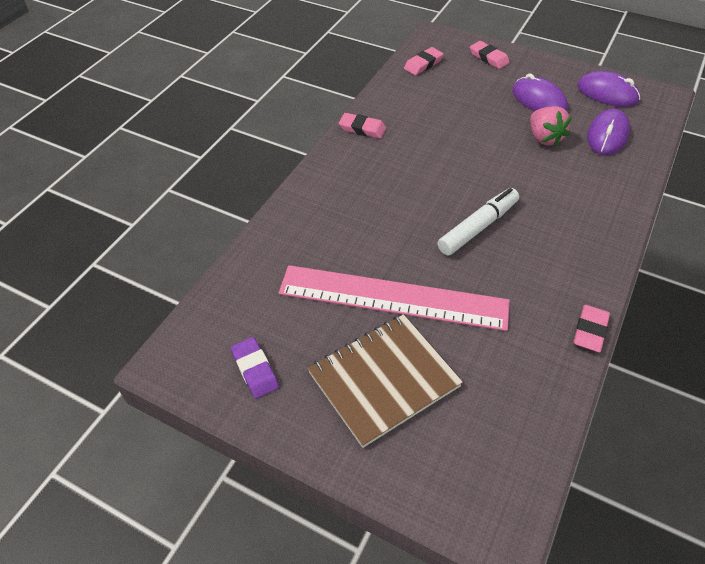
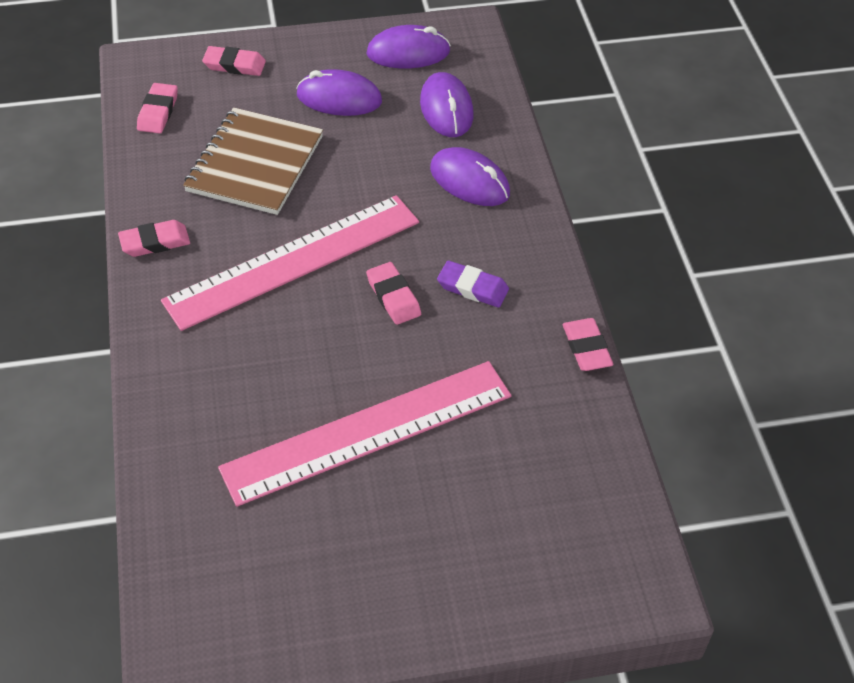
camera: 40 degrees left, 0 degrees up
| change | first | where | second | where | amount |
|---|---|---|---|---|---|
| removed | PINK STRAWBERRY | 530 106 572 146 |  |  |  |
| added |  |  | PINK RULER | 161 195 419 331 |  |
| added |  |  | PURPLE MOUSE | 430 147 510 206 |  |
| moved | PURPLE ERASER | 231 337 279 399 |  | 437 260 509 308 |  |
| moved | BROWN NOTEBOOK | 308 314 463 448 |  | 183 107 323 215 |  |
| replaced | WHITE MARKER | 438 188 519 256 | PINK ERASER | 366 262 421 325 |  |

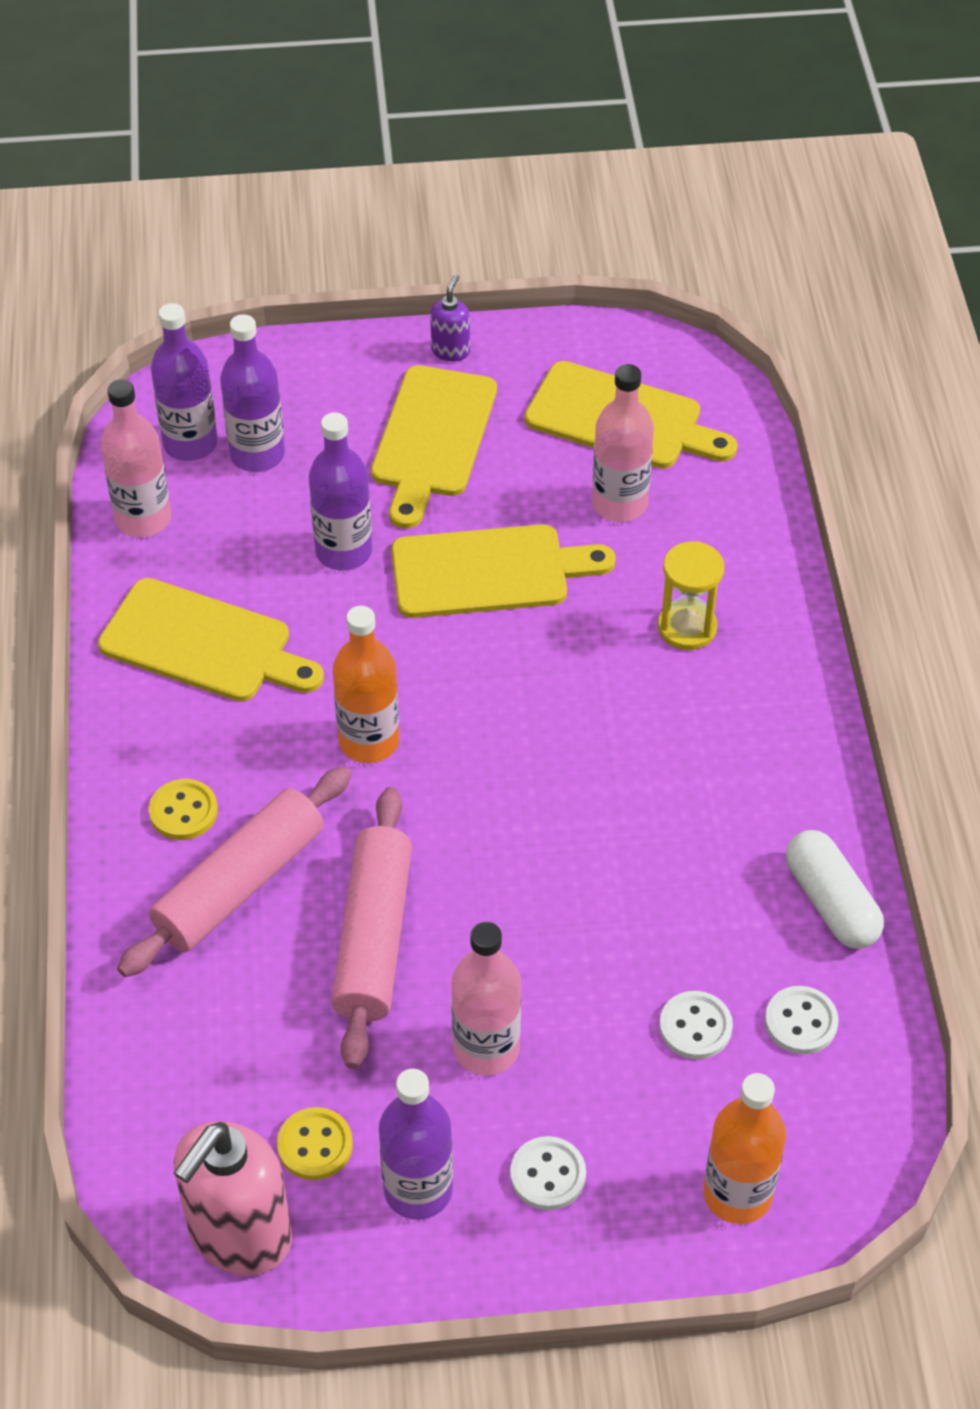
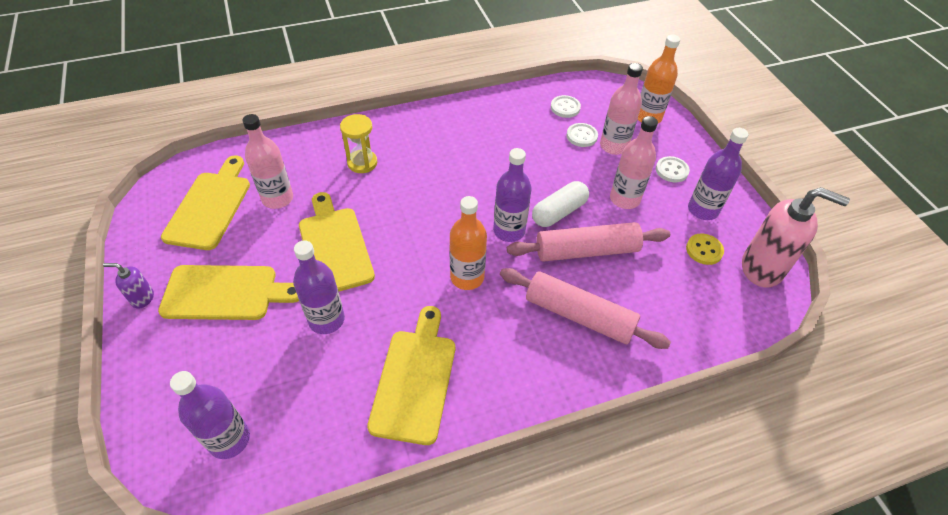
camera: 105 degrees left, 0 degrees up
| change | first | where | second | where | amount |
|---|---|---|---|---|---|
| removed | YELLOW BUTTON | 149 779 218 840 |  |  |  |
| moved | PINK BOTTLE | 101 379 171 537 |  | 600 63 643 155 |  |
| moved | PURPLE BOTTLE | 220 314 285 472 |  | 493 148 532 242 |  |
| moved | WHITE CAPSULE | 786 830 884 949 |  | 532 181 589 227 |  |

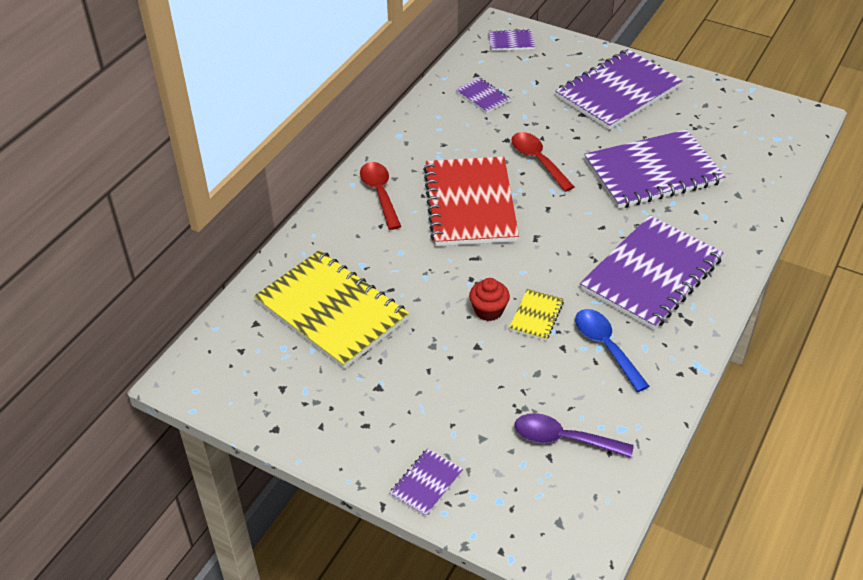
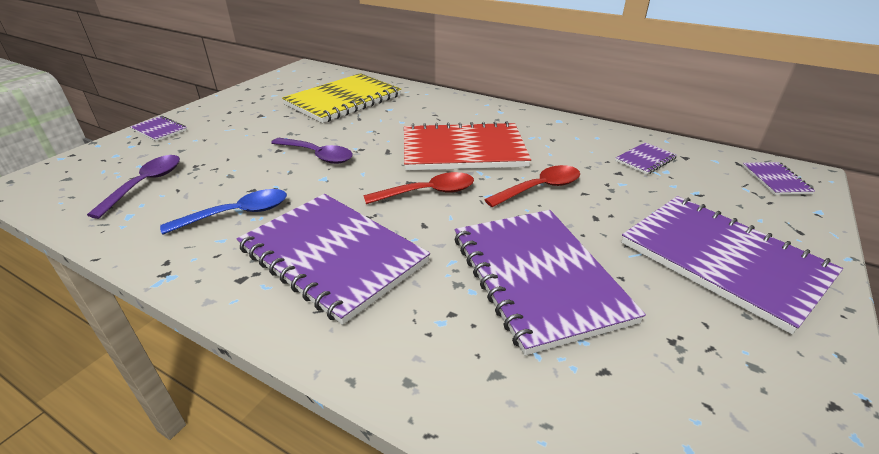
camera: 90 degrees right, 10 degrees down
| change | first | where | second | where | amount |
|---|---|---|---|---|---|
| removed | YELLOW NOTEBOOK | 509 289 564 341 |  |  |  |
| moved | RED SPOON | 360 162 401 230 |  | 363 172 474 204 |  |
| replaced | RED CUPCAKE | 469 278 510 321 | PURPLE SPOON | 271 138 353 164 |  |

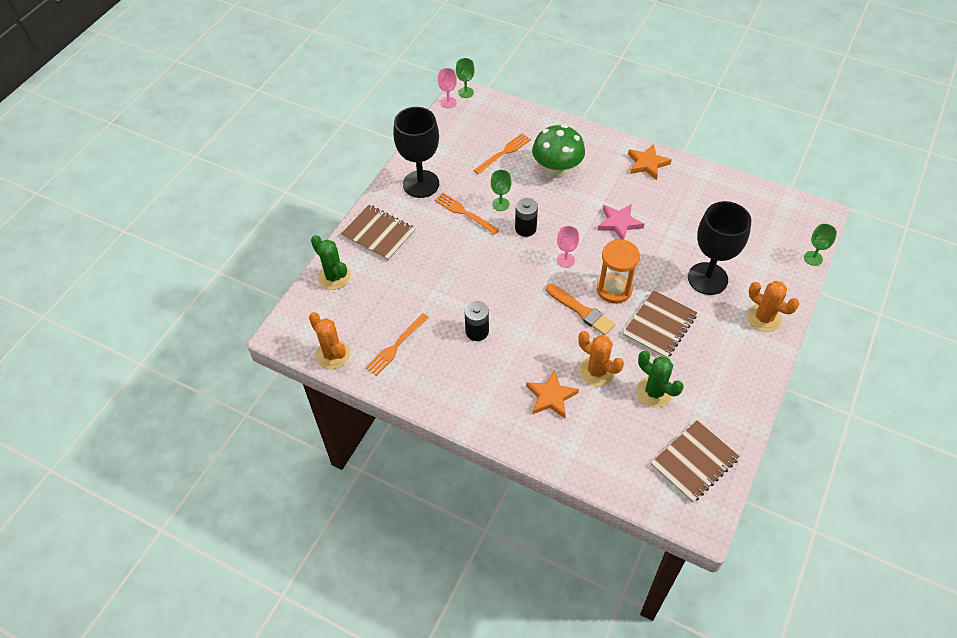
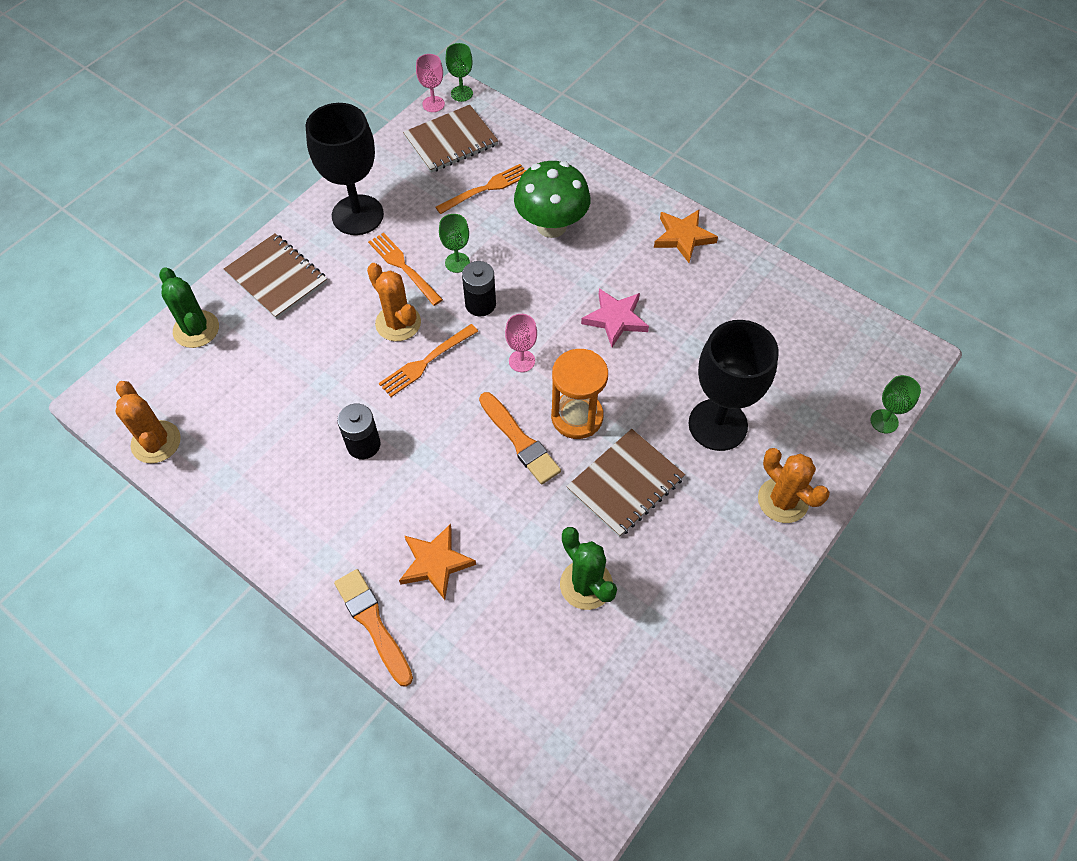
camera: 10 degrees right, 5 degrees up
| change | first | where | second | where | amount |
|---|---|---|---|---|---|
| added |  |  | ORANGE BRUSH | 334 569 413 687 |  |
| moved | ORANGE FORK | 365 313 429 376 |  | 379 324 478 397 |  |
| moved | ORANGE CACTUS | 579 331 624 386 |  | 367 263 421 341 |  |
| moved | BROWN NOTEBOOK | 651 420 740 503 |  | 403 105 498 173 |  |

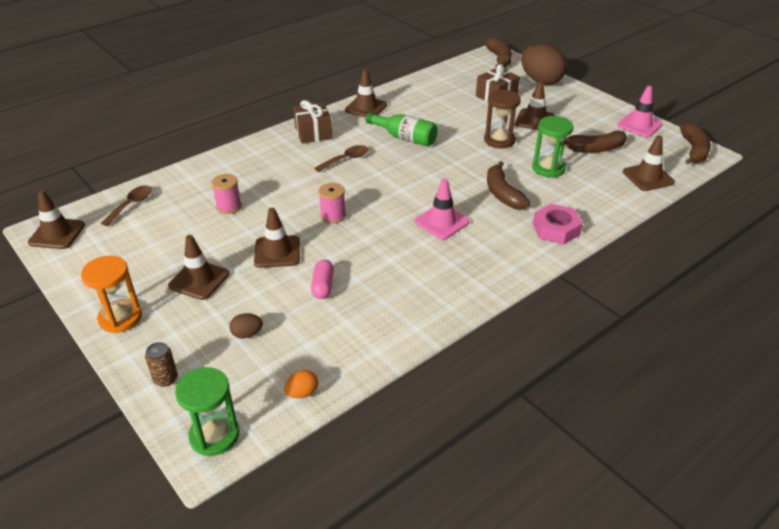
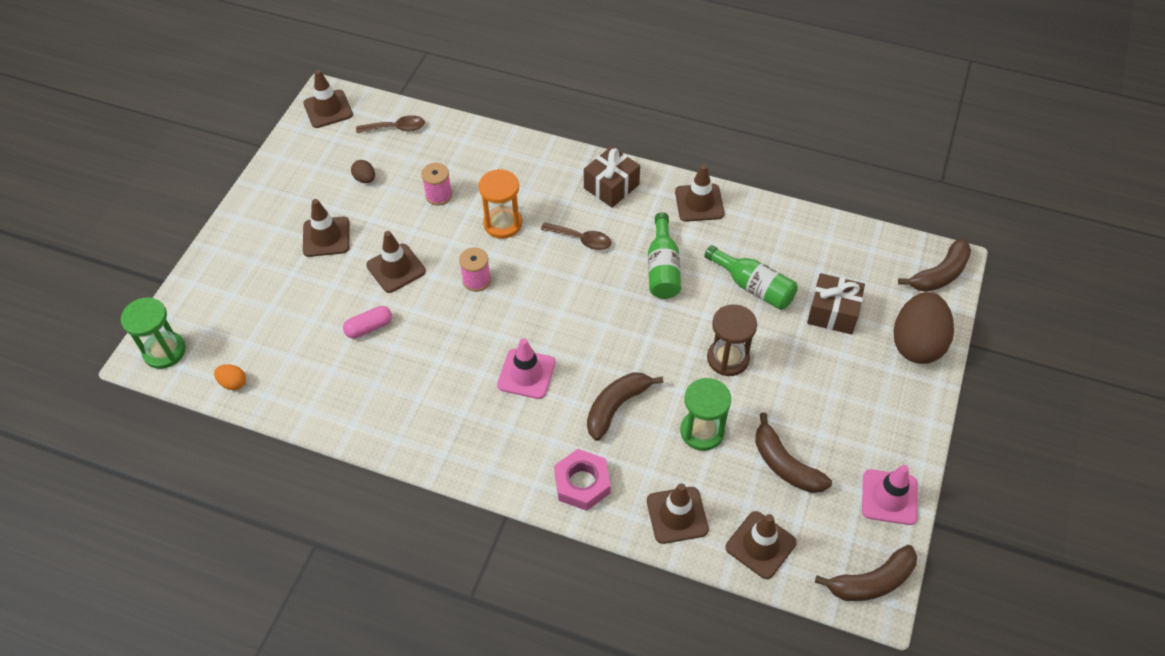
camera: 60 degrees right, 15 degrees up
| change | first | where | second | where | amount |
|---|---|---|---|---|---|
| removed | BROWN CAN | 145 342 178 387 |  |  |  |
| added |  |  | GREEN BOTTLE | 704 245 798 310 |  |
| moved | ORANGE HOURGLASS | 81 256 142 333 |  | 479 169 522 239 |  |
| moved | BROWN EGG | 229 313 263 338 |  | 351 160 375 183 |  |
| moved | BROWN TRAFFIC CONE | 515 81 555 130 |  | 647 483 709 544 |  |

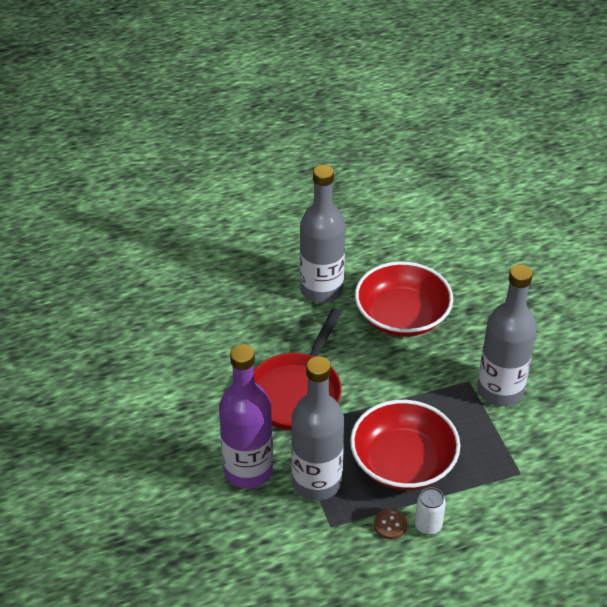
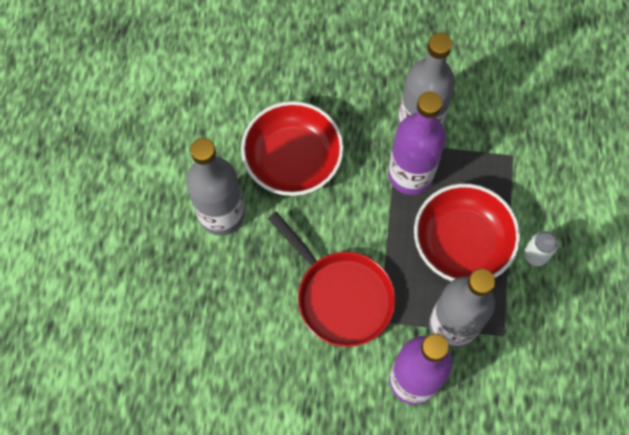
camera: 65 degrees left, 25 degrees up
| change | first | where | second | where | amount |
|---|---|---|---|---|---|
| removed | BROWN BUTTON | 374 509 407 539 |  |  |  |
| added |  |  | PURPLE BOTTLE | 388 92 446 195 |  |

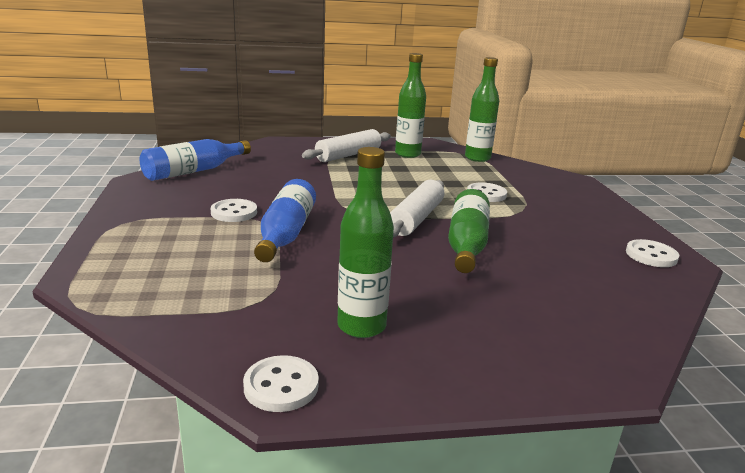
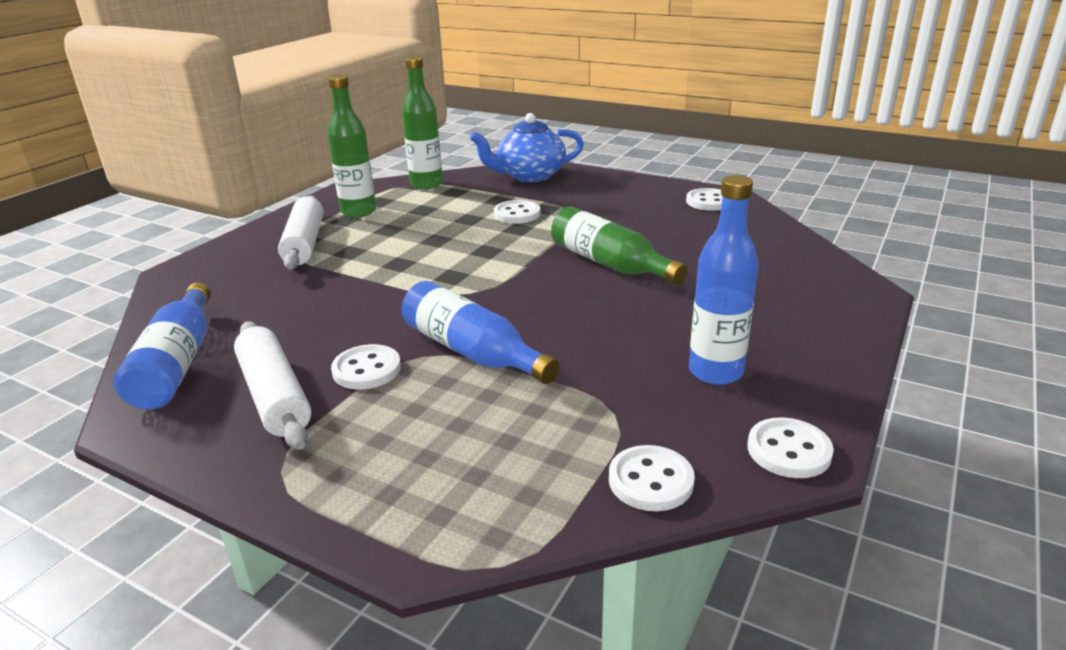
camera: 50 degrees left, 5 degrees up
| change | first | where | second | where | amount |
|---|---|---|---|---|---|
| added |  |  | BLUE TEAPOT | 470 113 584 182 |  |
| added |  |  | WHITE BUTTON | 609 445 695 511 |  |
| moved | WHITE ROLLING PIN | 390 180 444 238 |  | 234 321 311 450 |  |
| recoloured | GREEN BOTTLE | 337 147 394 338 | BLUE BOTTLE | 689 175 759 385 |  |

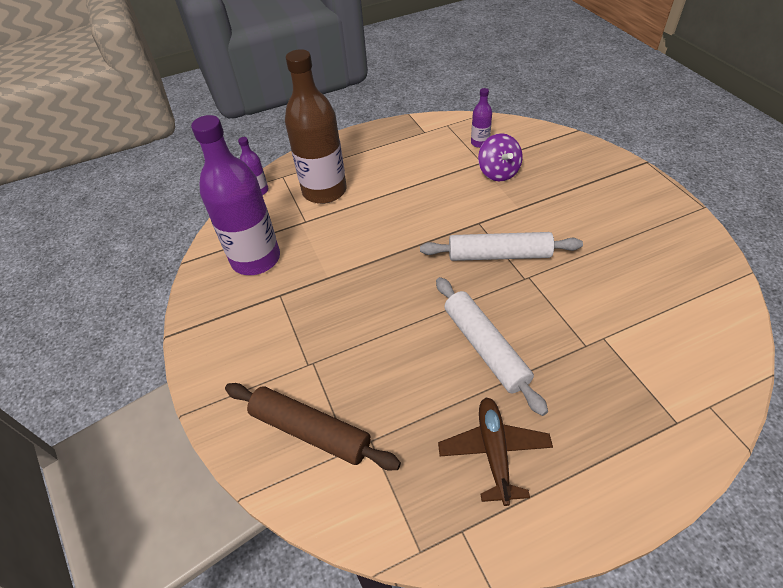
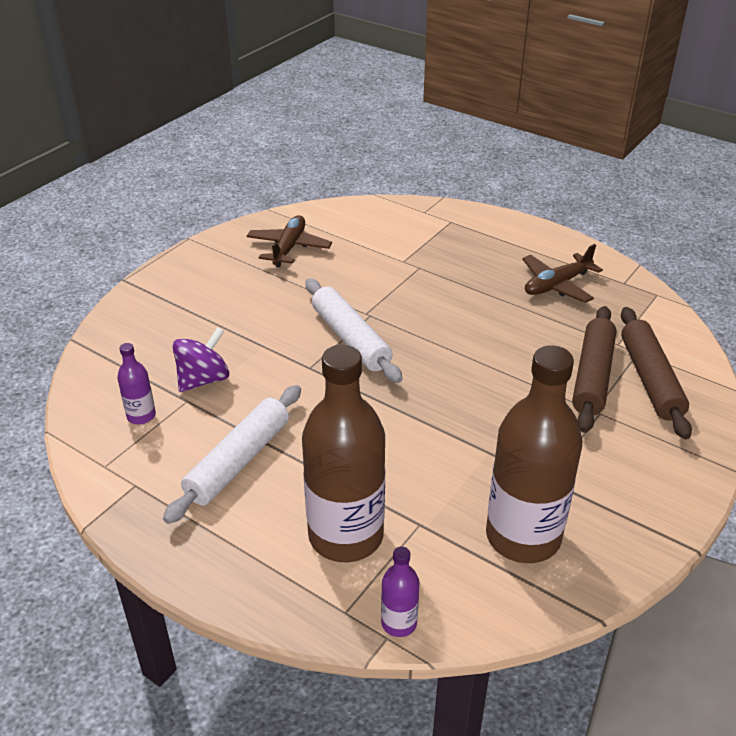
camera: 125 degrees left, 10 degrees down
| change | first | where | second | where | amount |
|---|---|---|---|---|---|
| added |  |  | BROWN PLANE | 247 215 332 267 |  |
| added |  |  | BROWN ROLLING PIN | 572 306 616 433 |  |
| moved | WHITE ROLLING PIN | 436 277 548 416 |  | 163 385 301 524 |  |
| recoloured | PURPLE BOTTLE | 191 115 280 275 | BROWN BOTTLE | 486 345 582 563 |  |

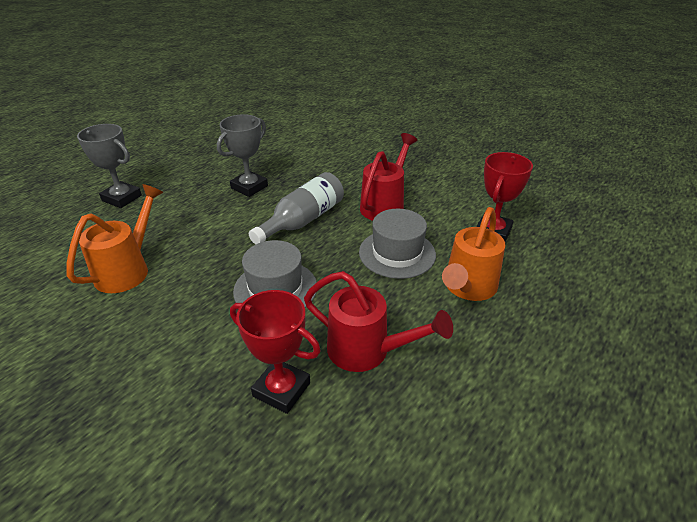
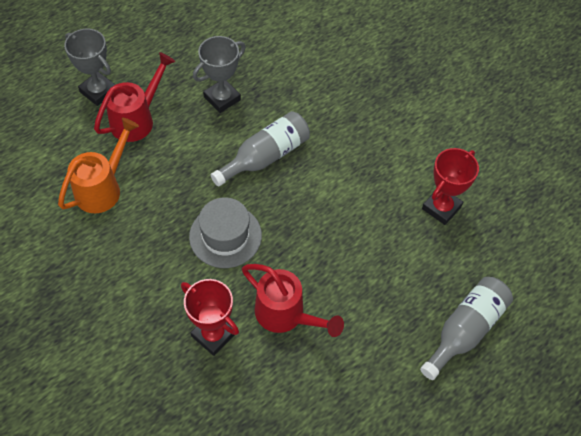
camera: 10 degrees right, 20 degrees up
| change | first | where | second | where | amount |
|---|---|---|---|---|---|
| removed | GREY HAT | 359 209 436 279 |  |  |  |
| removed | ORANGE WATERING CAN | 442 207 505 301 |  |  |  |
| added |  |  | GREY BOTTLE | 420 277 513 380 |  |
| moved | RED WATERING CAN | 360 133 417 221 |  | 94 52 175 142 |  |

